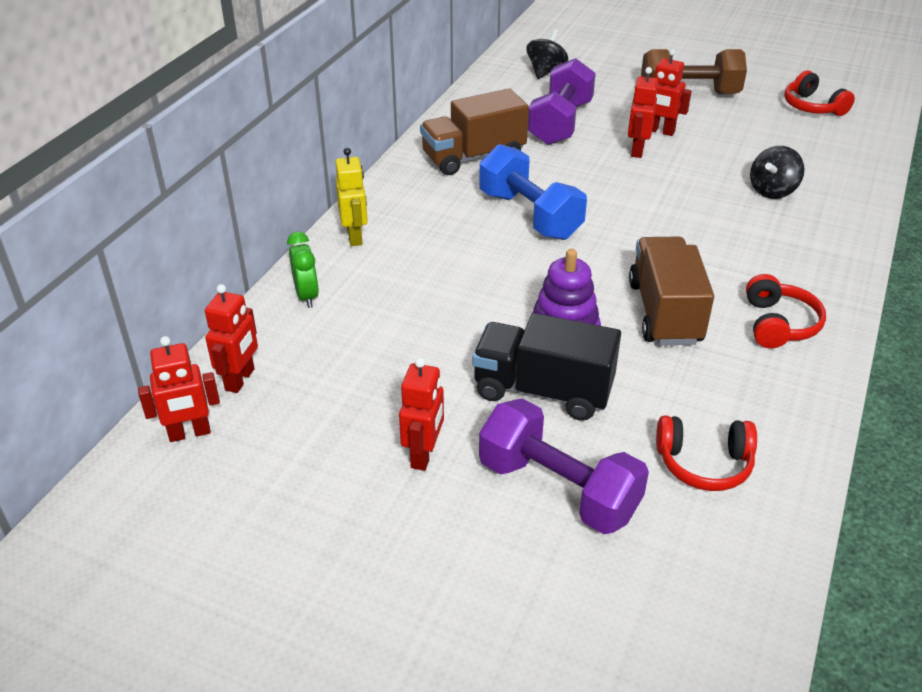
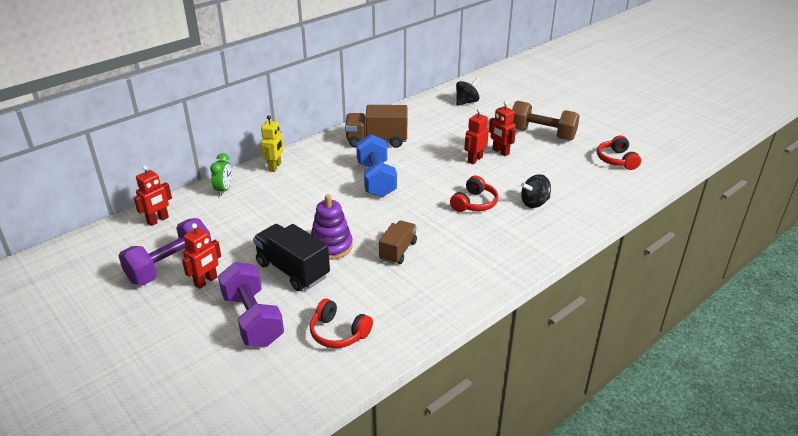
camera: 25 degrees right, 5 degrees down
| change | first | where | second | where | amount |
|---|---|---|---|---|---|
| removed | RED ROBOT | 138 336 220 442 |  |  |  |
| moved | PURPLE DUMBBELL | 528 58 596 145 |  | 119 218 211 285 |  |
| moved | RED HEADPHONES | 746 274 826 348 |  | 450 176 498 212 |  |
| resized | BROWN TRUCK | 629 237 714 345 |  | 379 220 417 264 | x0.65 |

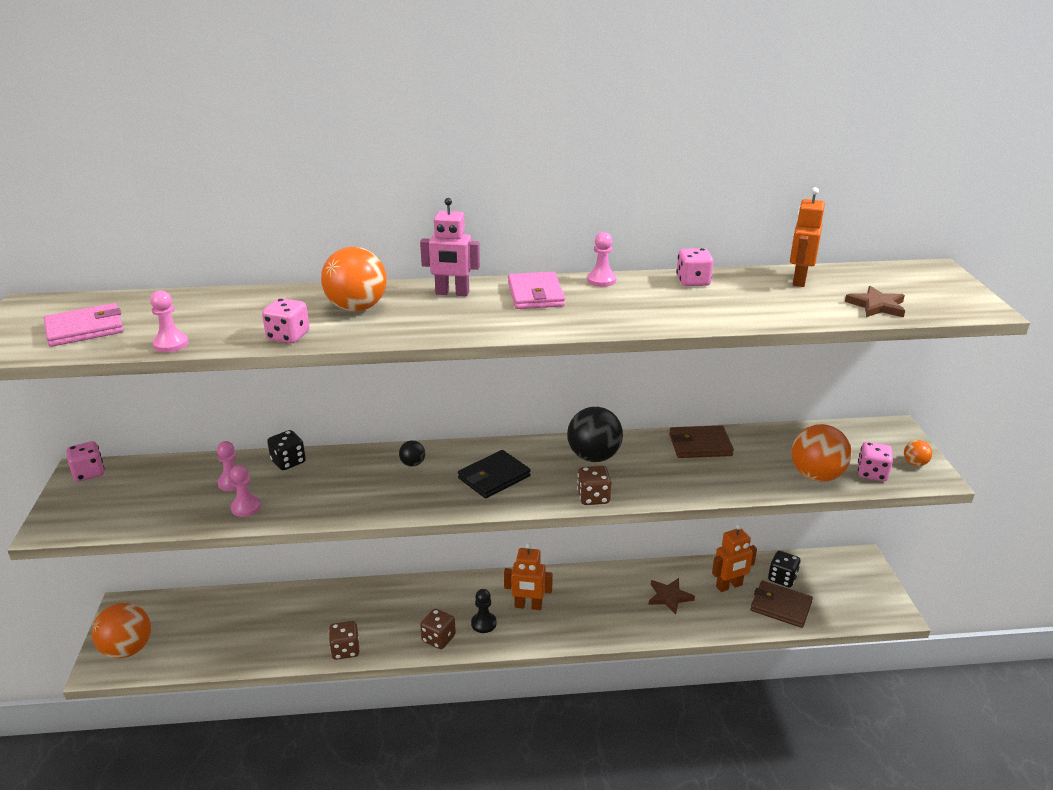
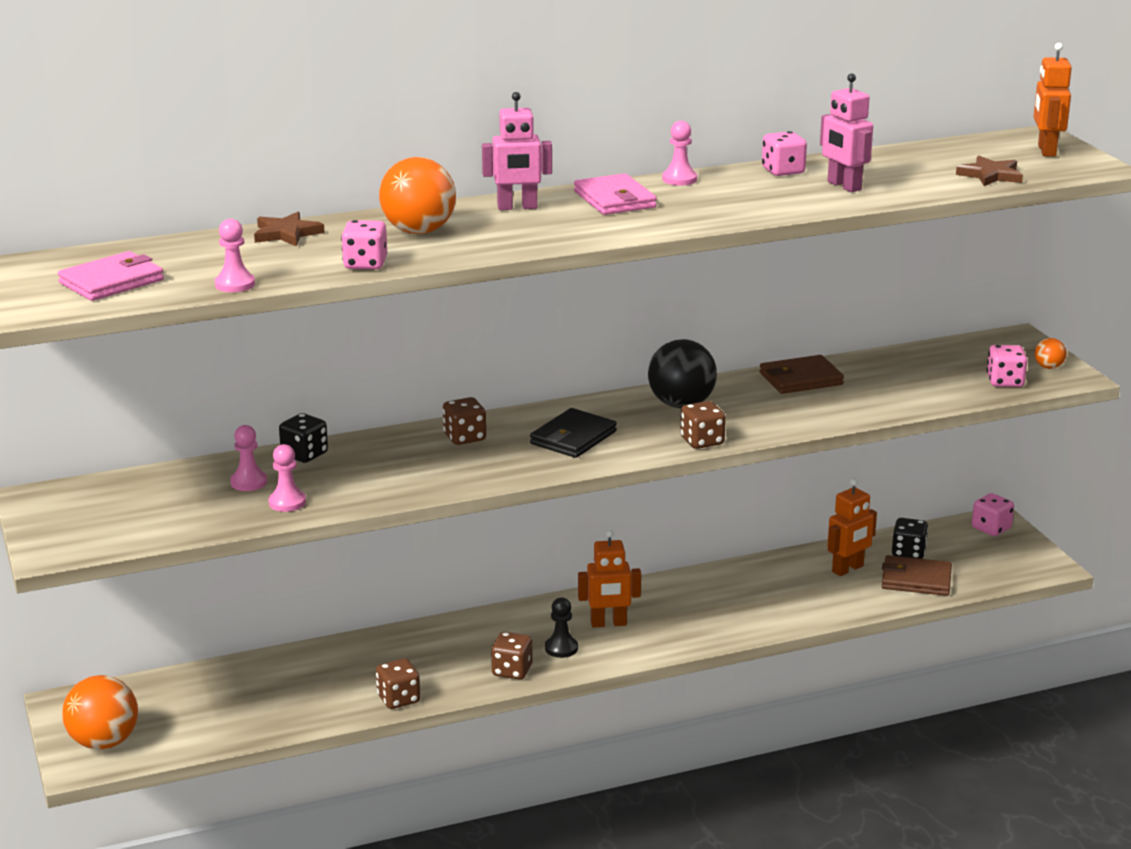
camera: 15 degrees left, 5 degrees down
| change | first | where | second | where | amount |
|---|---|---|---|---|---|
| removed | ORANGE BALL | 791 424 852 482 |  |  |  |
| added |  |  | PINK ROBOT | 820 73 873 192 |  |
| moved | PINK DICE | 66 441 105 482 |  | 972 493 1014 536 |  |
| moved | BROWN STAR | 649 578 695 615 |  | 254 212 325 246 |  |
| moved | ORANGE ROBOT | 790 187 825 287 |  | 1034 43 1072 157 |  |
| replaced | BLACK BALL | 399 440 425 467 | BROWN DICE | 443 397 486 445 |  |

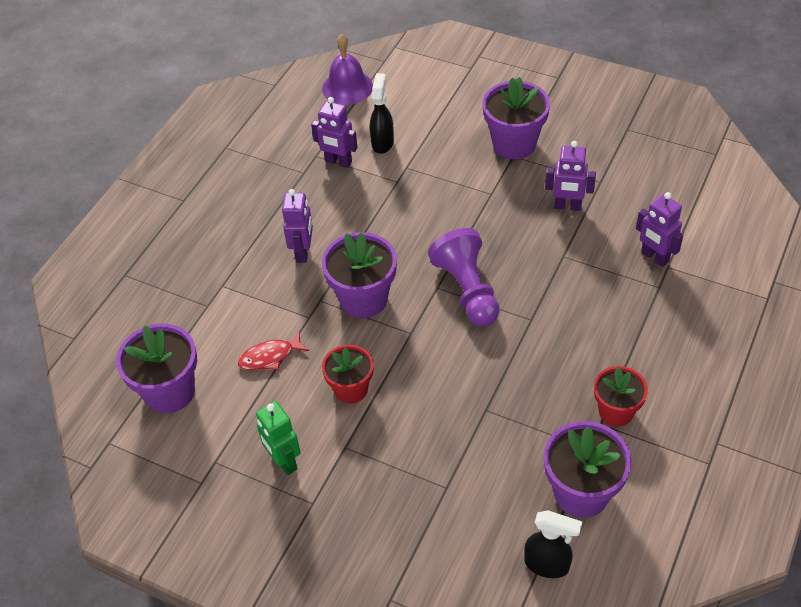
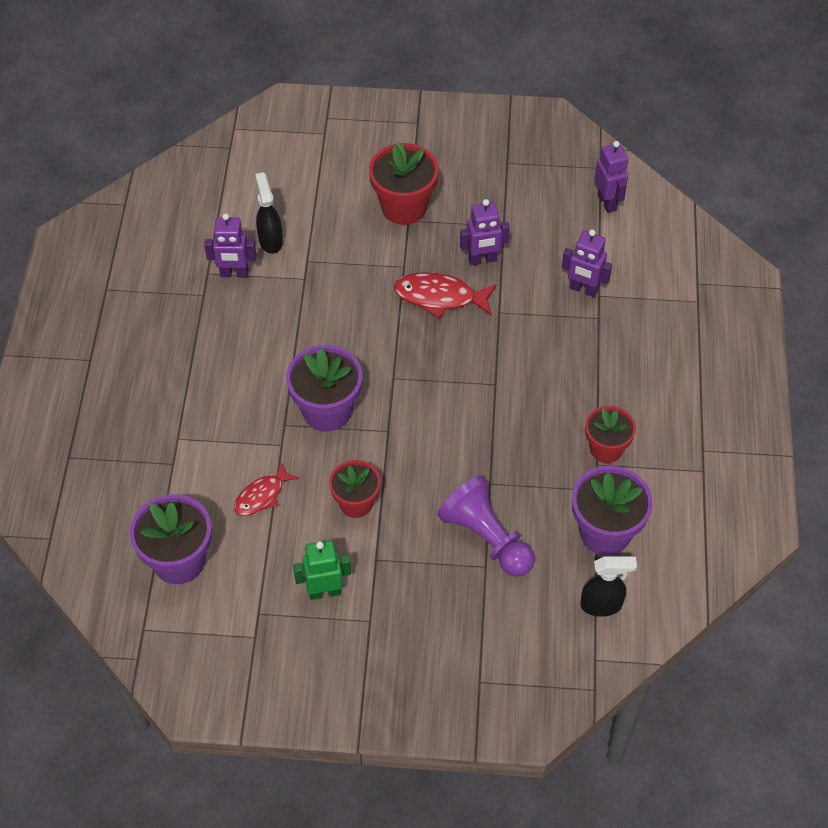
camera: 25 degrees left, 5 degrees up
| change | first | where | second | where | amount |
|---|---|---|---|---|---|
| removed | PURPLE BELL | 322 34 373 105 |  |  |  |
| added |  |  | RED FISH | 394 272 497 318 |  |
| moved | PURPLE ROBOT | 282 189 313 263 |  | 594 141 628 213 |  |
| moved | PURPLE PAWN | 428 228 500 326 |  | 437 475 535 577 |  |
| recoloured | PURPLE FLOWER POT | 482 77 550 159 | RED FLOWER POT | 369 141 439 225 |  |
| turned | GREEN ROBOT | 256 401 300 475 |  | 293 540 351 600 | 135 degrees clockwise |

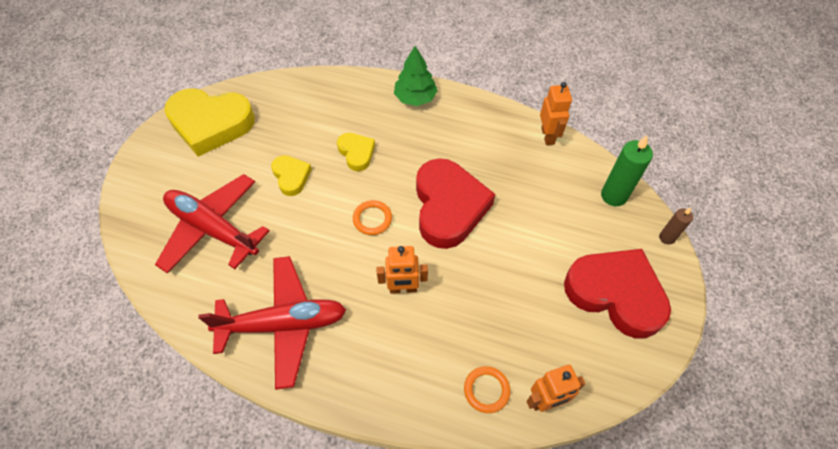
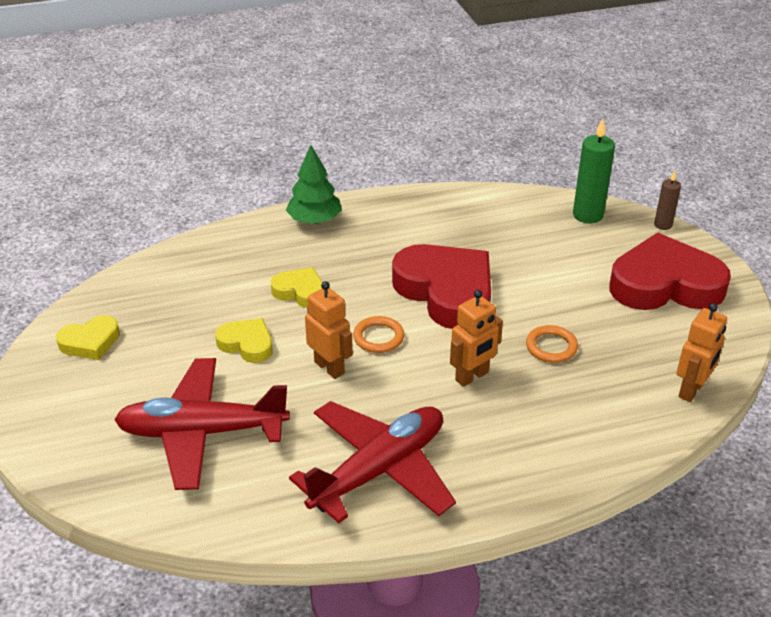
camera: 35 degrees left, 20 degrees down
| change | first | where | second | where | amount |
|---|---|---|---|---|---|
| moved | ORANGE RING | 464 366 511 413 |  | 526 325 578 363 |  |
| moved | ORANGE ROBOT | 540 82 572 145 |  | 305 281 353 379 |  |
| resized | YELLOW HEART | 164 88 255 157 |  | 56 315 120 360 | x0.50 |

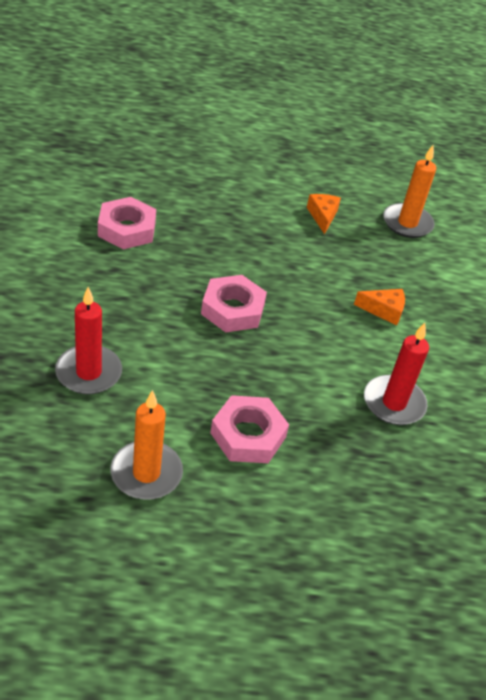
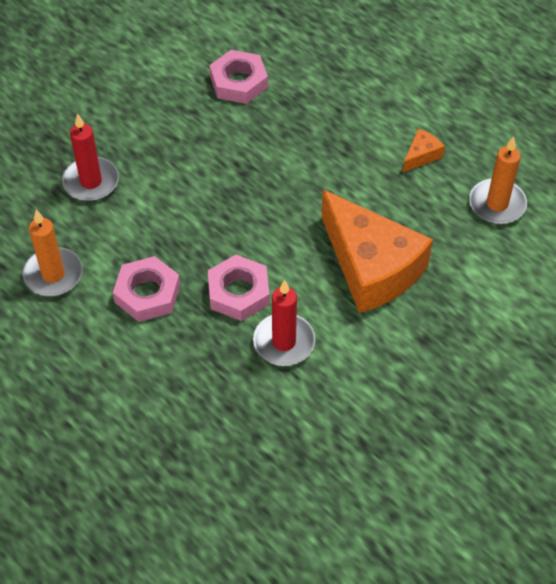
camera: 50 degrees right, 10 degrees up
| change | first | where | second | where | amount |
|---|---|---|---|---|---|
| moved | PINK NUT | 201 275 267 332 |  | 208 255 270 321 |  |
| resized | ORANGE CHEESE | 354 289 405 326 |  | 321 190 433 313 | x2.50 |

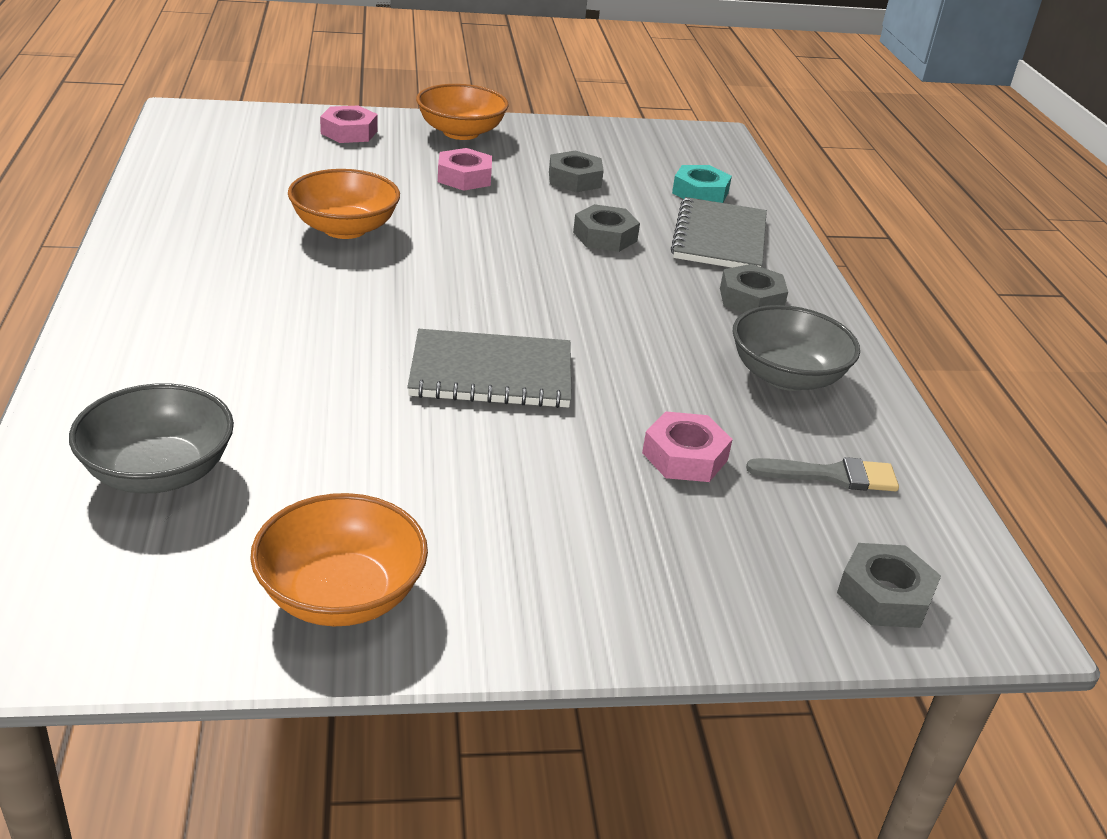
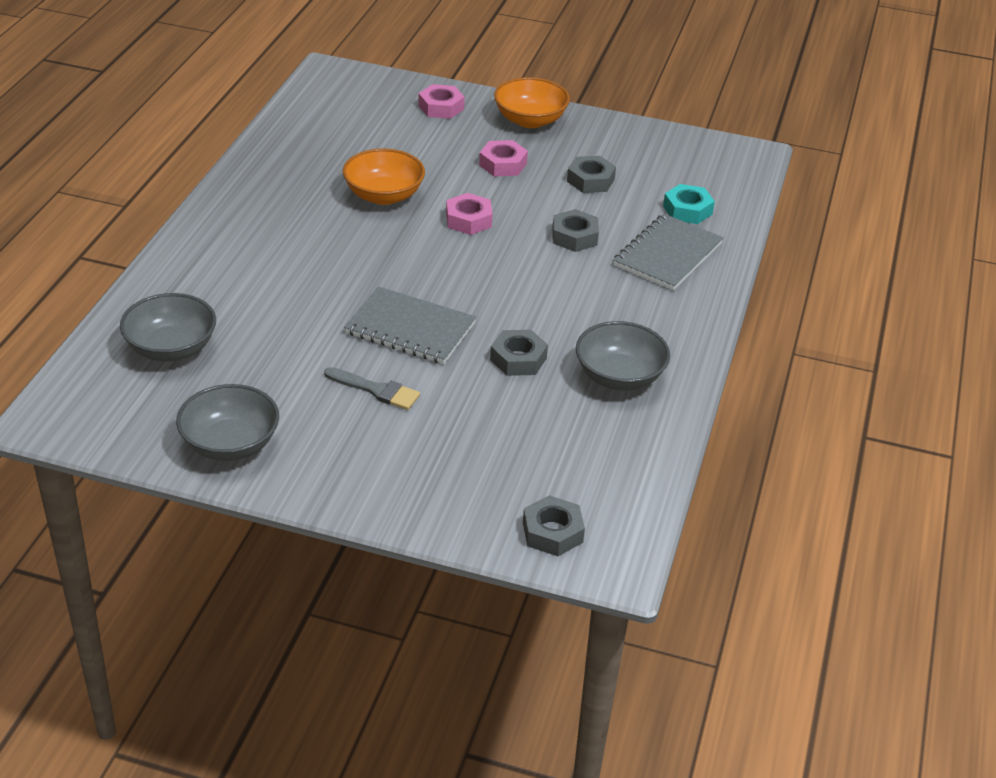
camera: 25 degrees right, 5 degrees up
| change | first | where | second | where | amount |
|---|---|---|---|---|---|
| moved | PINK NUT | 642 411 733 482 |  | 446 193 493 235 |  |
| moved | GREY NUT | 720 264 788 313 |  | 490 330 548 376 |  |
| moved | GREY BRUSH | 746 457 899 492 |  | 324 367 420 410 |  |
| recoloured | ORANGE BOWL | 250 493 428 626 | GREY BOWL | 176 384 279 461 |  |

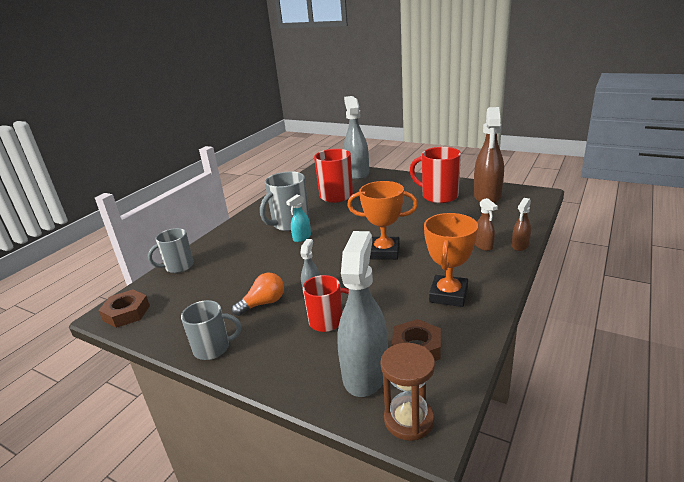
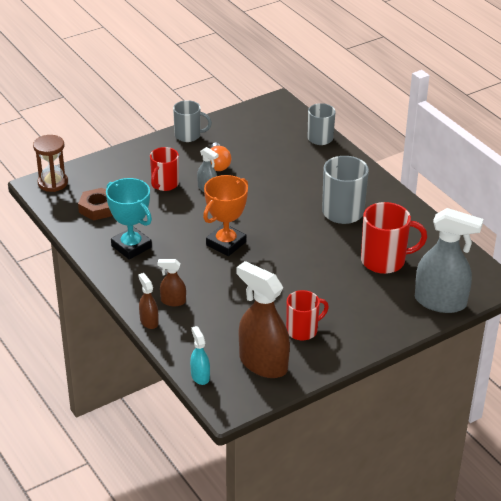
camera: 115 degrees right, 10 degrees up
| change | first | where | second | where | amount |
|---|---|---|---|---|---|
| removed | BROWN NUT | 98 289 150 328 |  |  |  |
| removed | GREY SPRAY BOTTLE | 337 231 388 397 |  |  |  |
| moved | TURQUOISE SPRAY BOTTLE | 286 195 311 242 |  | 190 326 210 385 |  |
| recoloured | ORANGE TROPHY | 424 213 478 307 | TURQUOISE TROPHY | 106 178 152 260 |  |
| turned | GREY MUG | 181 300 241 360 |  | 173 100 212 142 | 105 degrees counterclockwise |
| resized | RED MUG | 410 147 461 203 |  | 286 290 329 341 | x0.66 |

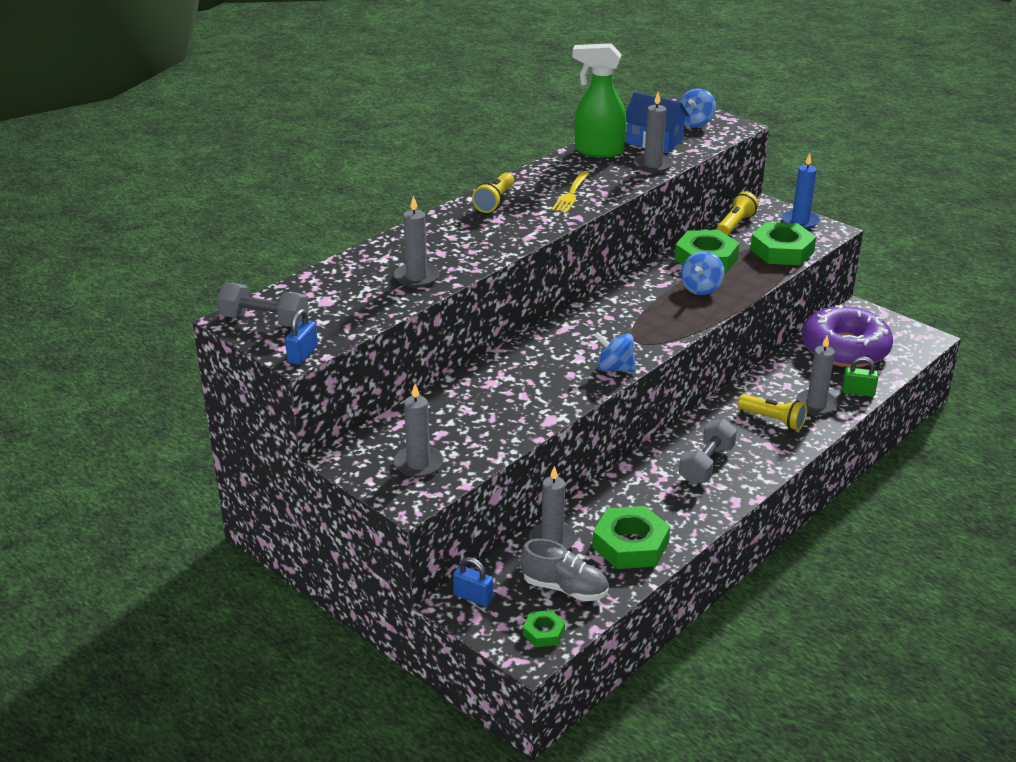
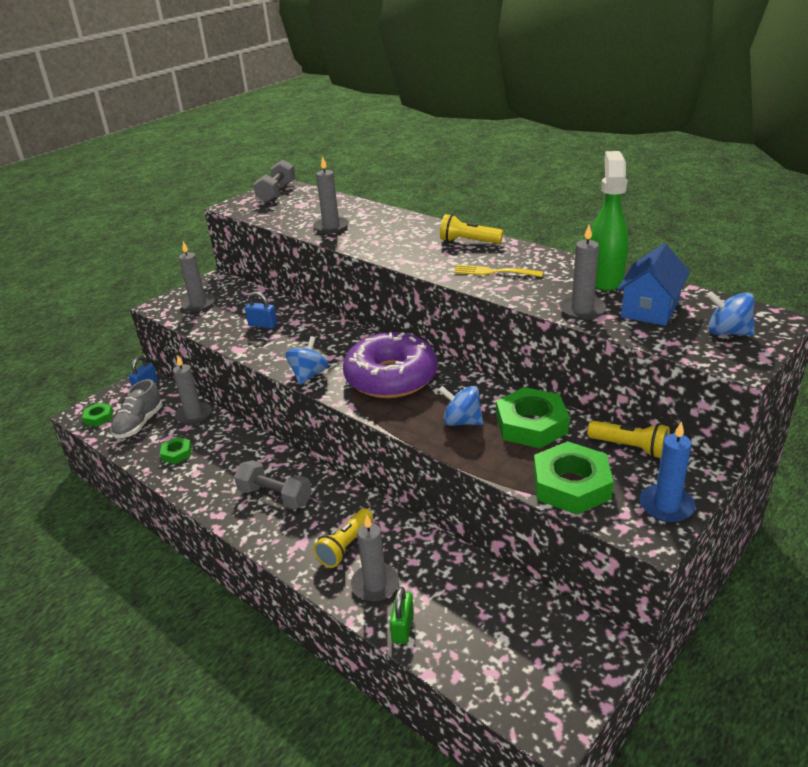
camera: 90 degrees right, 0 degrees up
| change | first | where | second | where | amount |
|---|---|---|---|---|---|
| moved | BLUE PADLOCK | 285 309 318 365 |  | 245 292 277 329 |  |
| moved | PURPLE DONUT | 802 304 893 367 |  | 343 332 438 398 |  |
| resized | GREEN NUT | 592 506 670 569 |  | 160 437 192 464 | x0.51 |

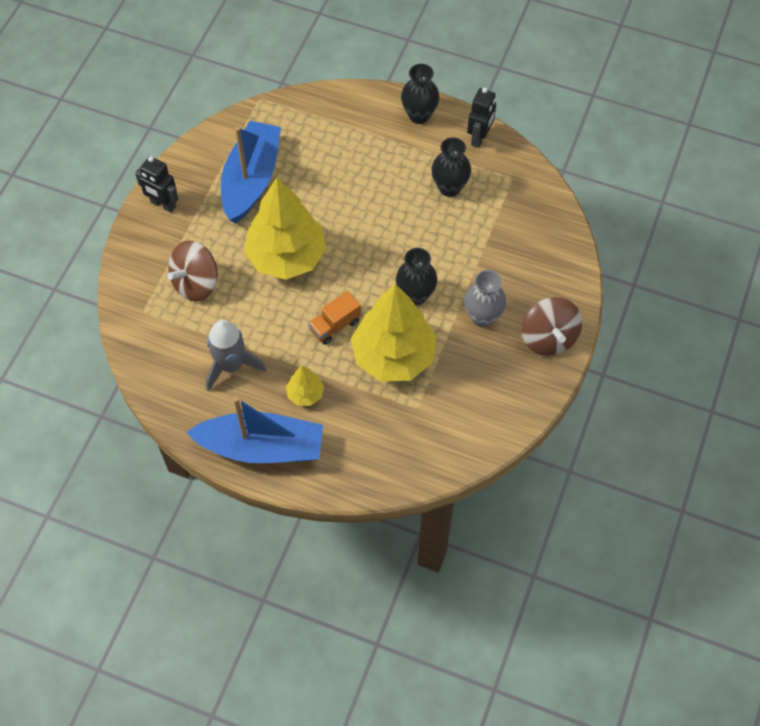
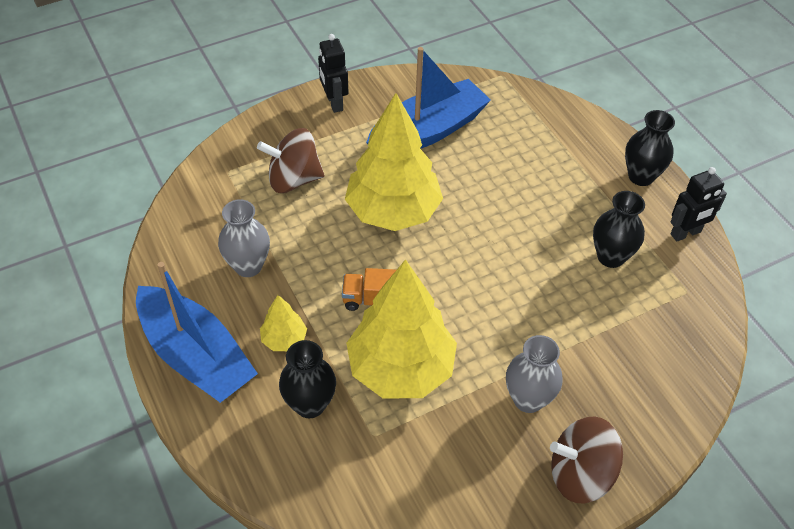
camera: 40 degrees right, 10 degrees down
| change | first | where | second | where | amount |
|---|---|---|---|---|---|
| moved | BLACK VASE | 396 248 437 305 |  | 279 340 336 418 |  |
| replaced | GREY ROCKET | 206 320 266 391 | GREY VASE | 218 199 270 277 |  |
| turned | BROWN SPINNING TOP | 522 297 582 356 |  | 550 416 623 503 | 60 degrees clockwise |

